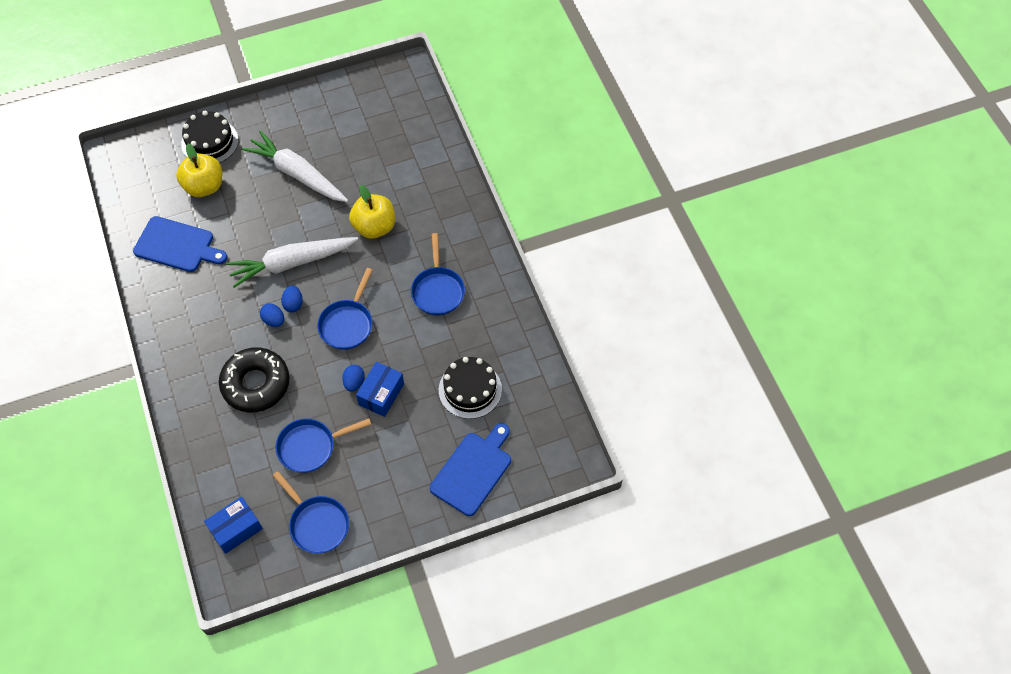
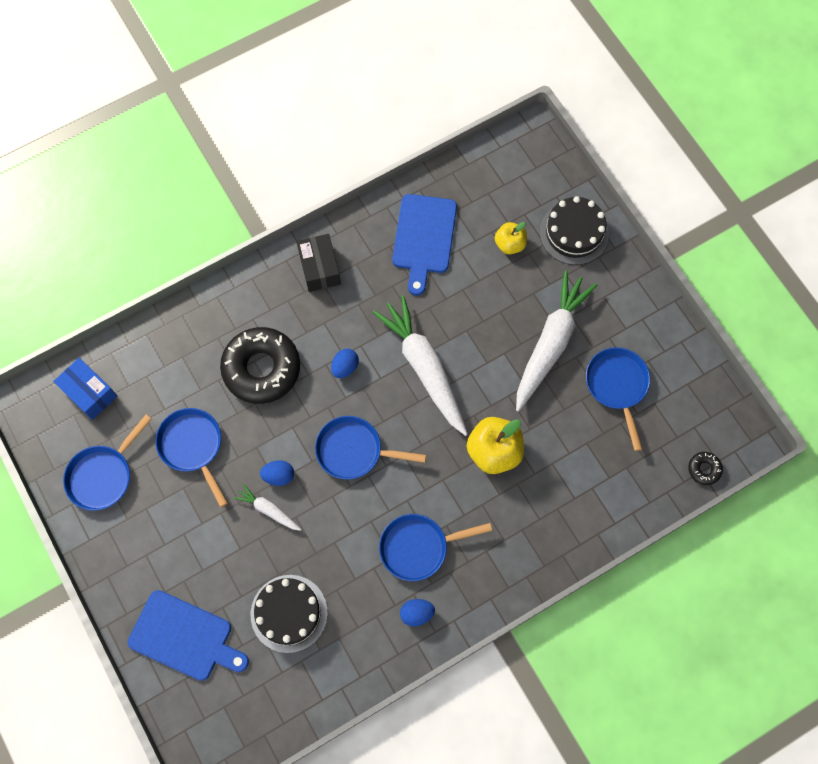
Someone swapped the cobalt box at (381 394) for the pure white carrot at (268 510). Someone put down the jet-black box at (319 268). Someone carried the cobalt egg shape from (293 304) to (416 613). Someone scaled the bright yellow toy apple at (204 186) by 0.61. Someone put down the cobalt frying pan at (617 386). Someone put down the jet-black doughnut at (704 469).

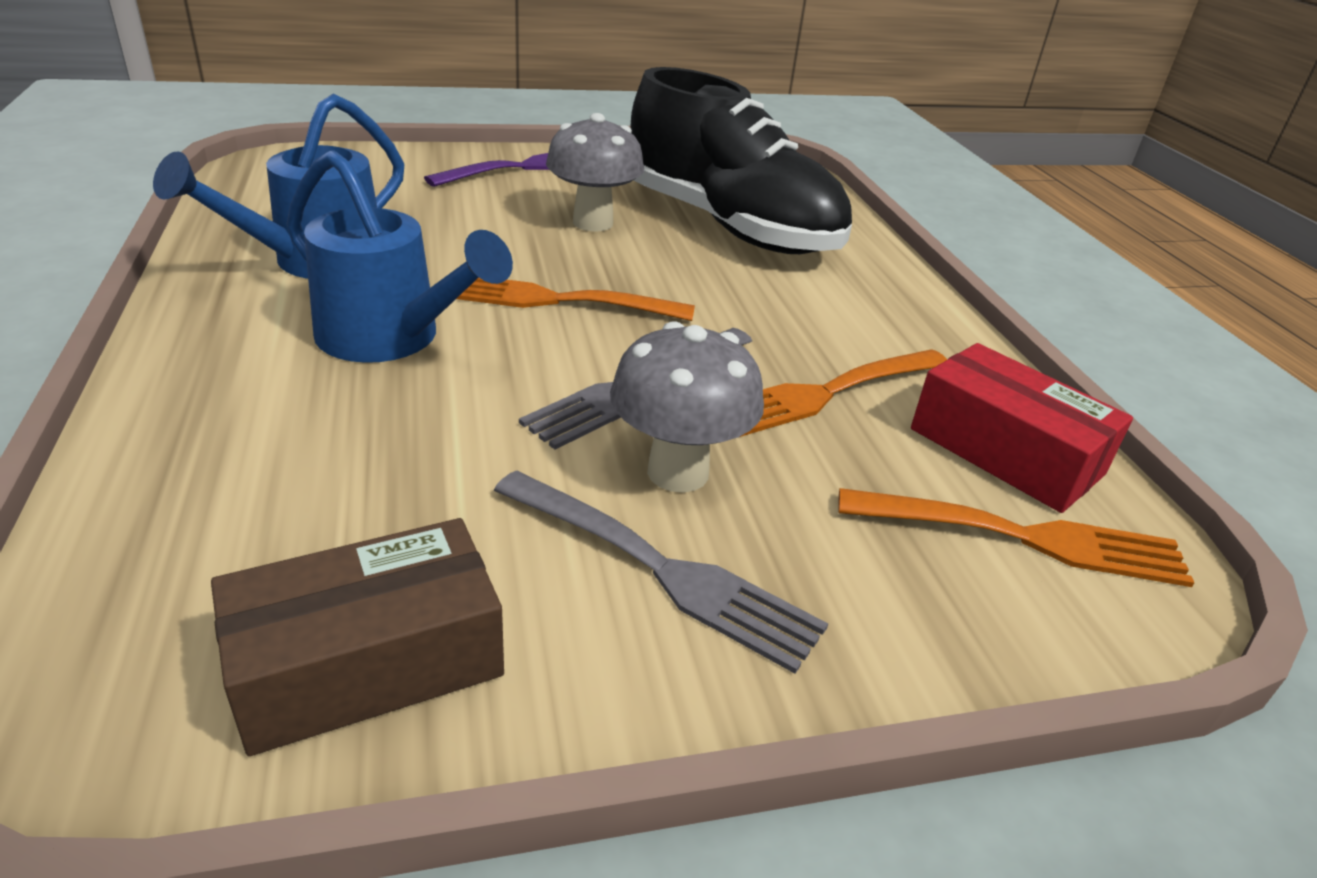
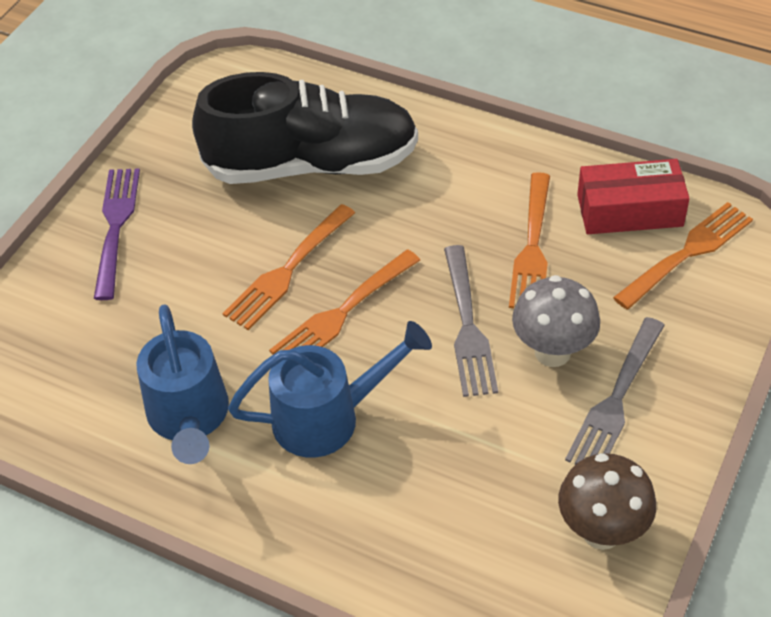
Someone put down the orange-coloured fork at (287 270). Someone swapped the brown box at (368 663) for the brown mushroom at (601 531). Someone rotated the gray fork at (660 569) by 135 degrees clockwise. Someone took away the gray mushroom at (593 223).

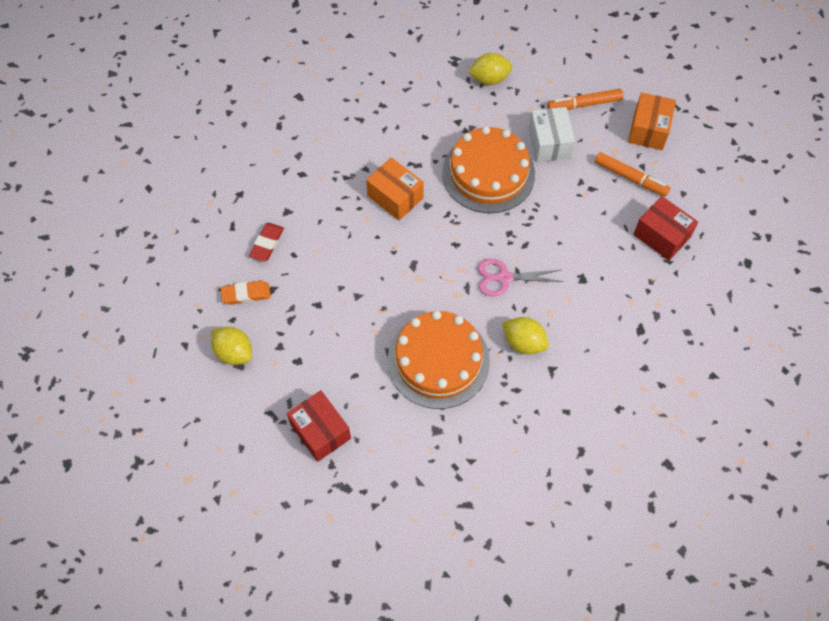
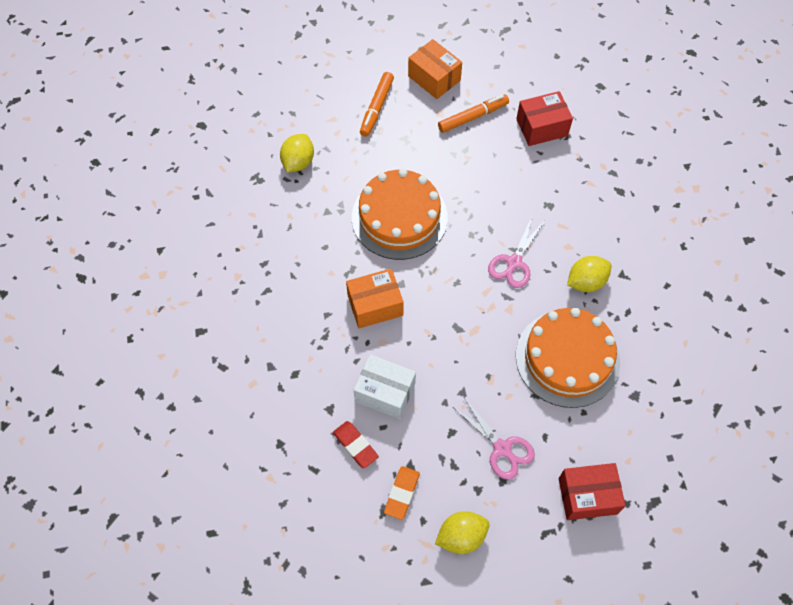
Someone carried the pure white box from (549 143) to (385 392). Someone put down the pink pair of scissors at (502 448).

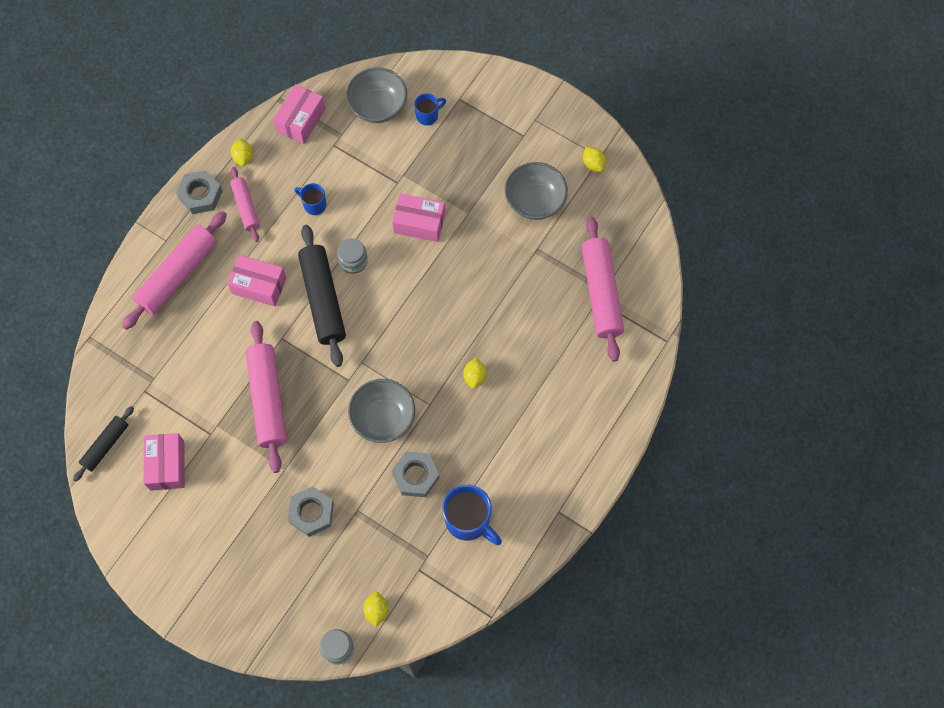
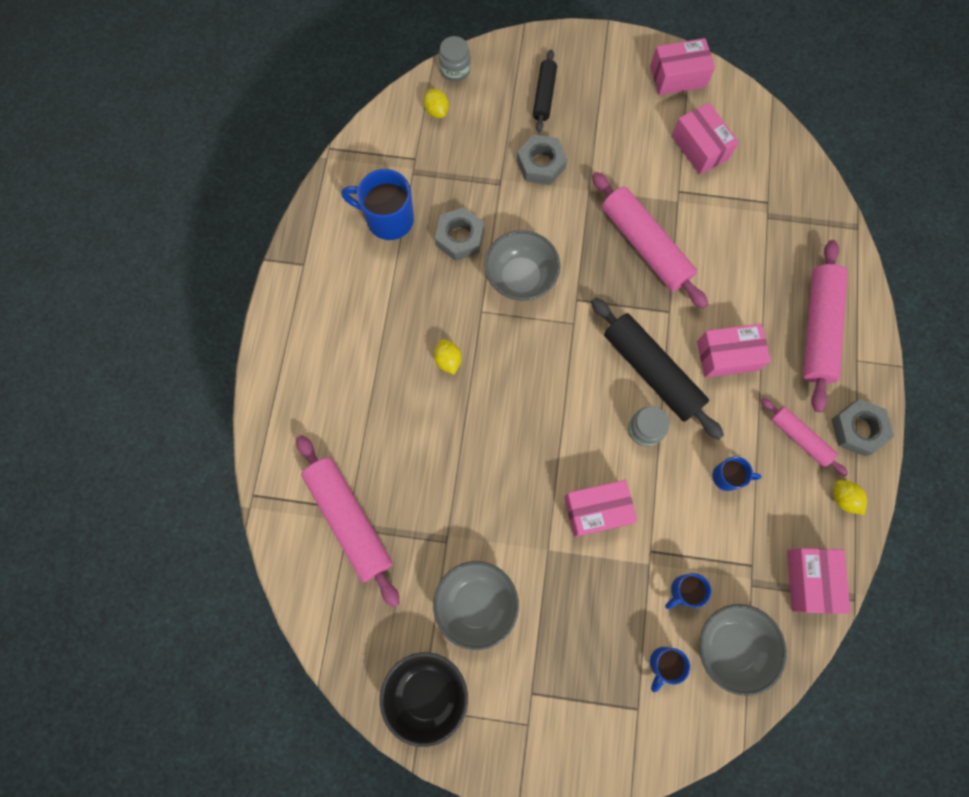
Someone swapped the bright yellow toy lemon at (593 164) for the jet-black serving bowl at (426 693). Someone carried the jet-black rolling pin from (105 445) to (544 95). Someone put down the pink box at (678 77). Someone put down the cobalt tea mug at (684 591).

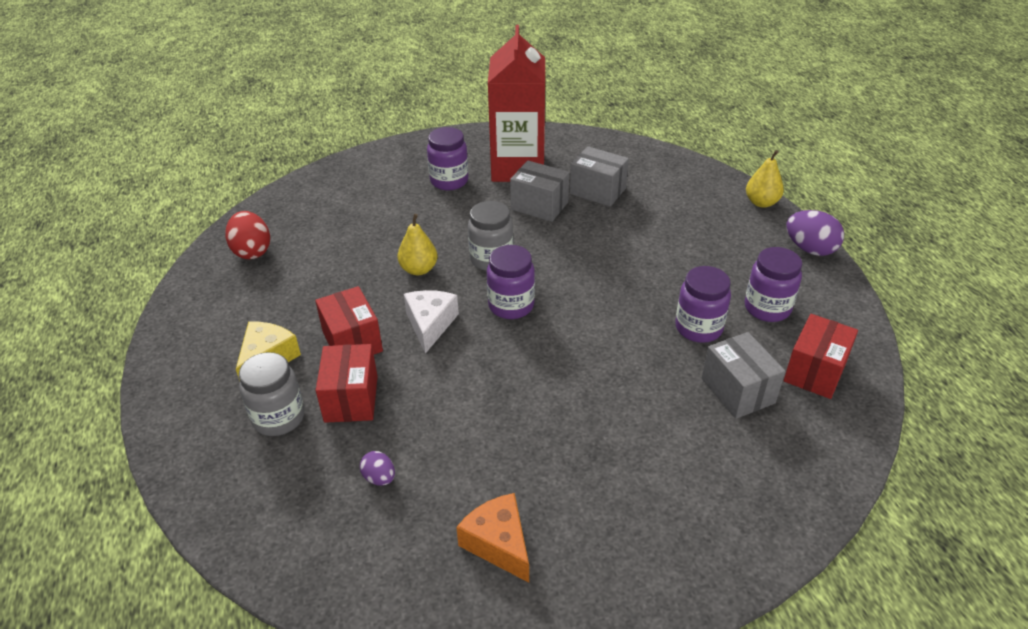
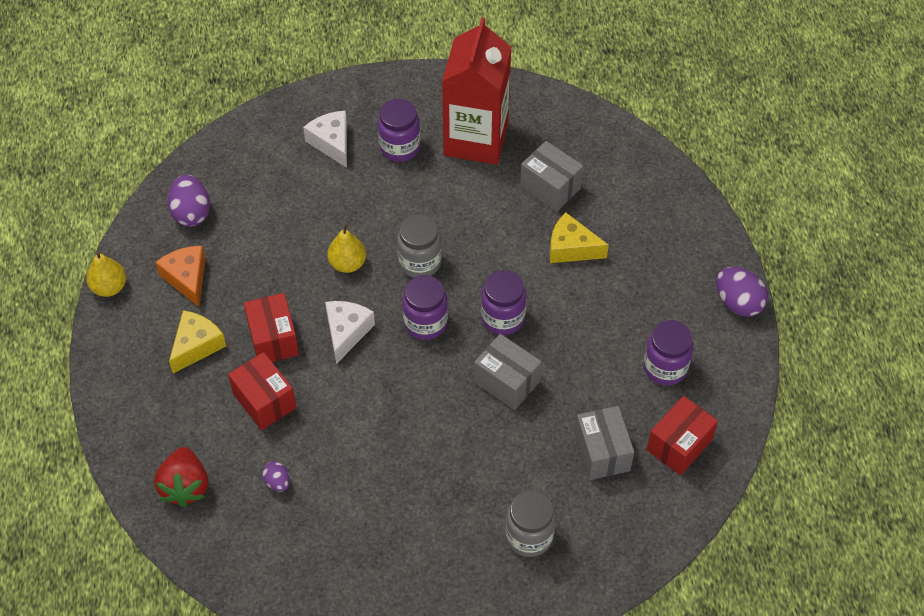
Someone carried the bright yellow pear from (761 202) to (109 287). Someone put down the scarlet berry at (185 486). Someone carried the orange-coloured cheese wedge from (498 543) to (187 278). Someone repainted the scarlet egg shape at (252 251), which became the violet egg shape at (191 213). Someone rotated the scarlet box at (351 398) by 45 degrees counterclockwise. Someone put down the pure white cheese wedge at (332 143). Someone carried the gray box from (539 206) to (506 382). Someone carried the violet preserve jar from (698 328) to (502 318). Someone carried the gray preserve jar from (278 418) to (529 536). Someone put down the bright yellow cheese wedge at (571 248).

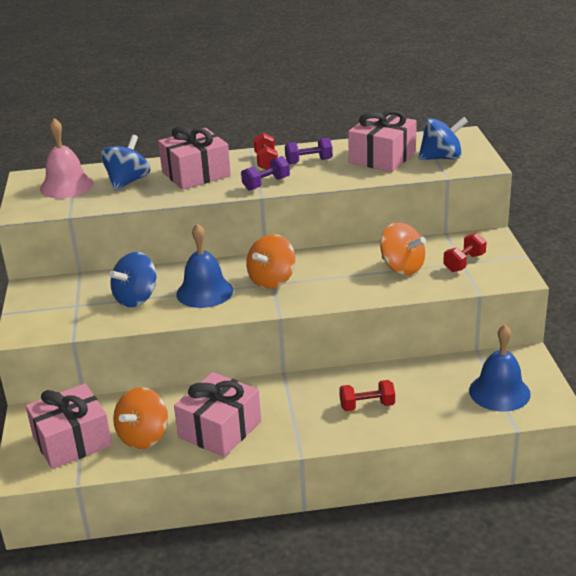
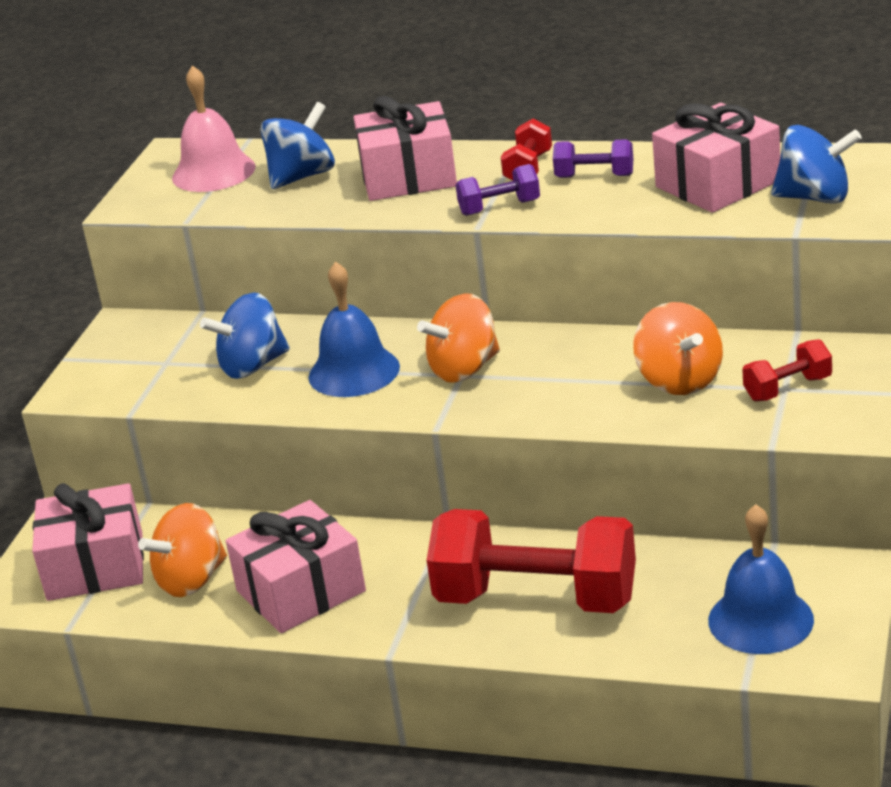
Someone scaled the scarlet hand weight at (367 406) by 2.22.

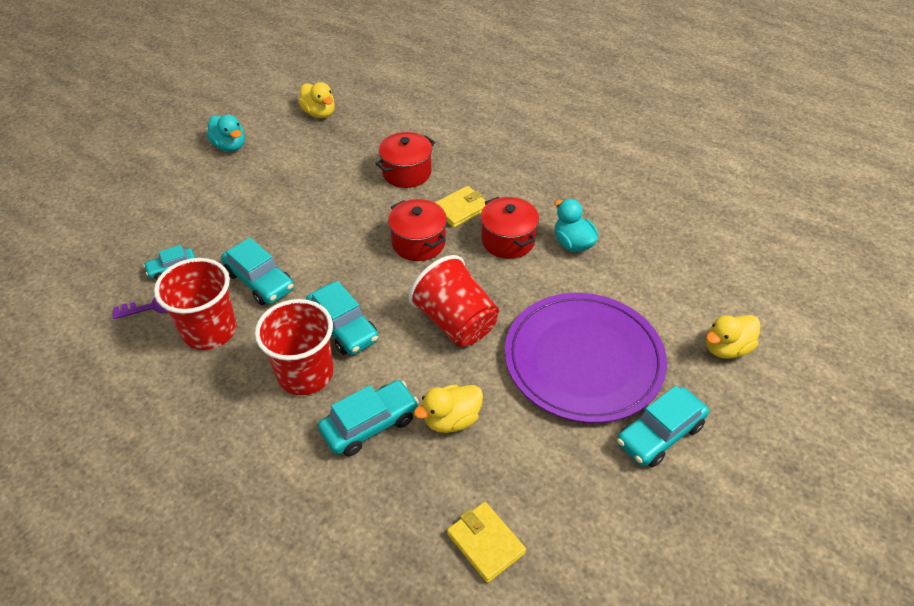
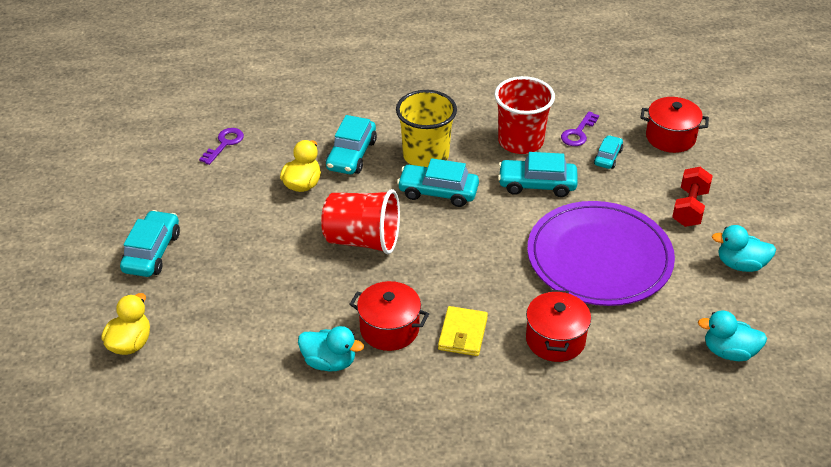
Someone swapped the bright yellow billfold at (485 543) for the violet door key at (224 144). Someone repainted the scarlet beaker at (305 374), which became the bright yellow beaker at (426 155). Someone carried the violet dinner plate from (583 359) to (599 257). Someone carried the scarlet cooking pot from (418 243) to (670 137). Someone put down the scarlet hand weight at (689 208). Someone repainted the bright yellow rubber duck at (319 113), which became the aqua rubber duck at (729 352).

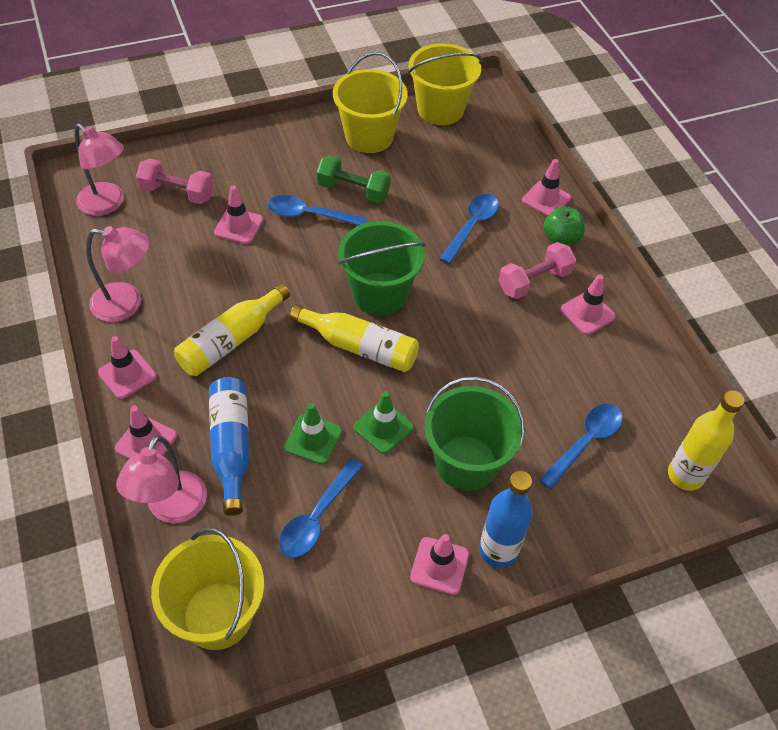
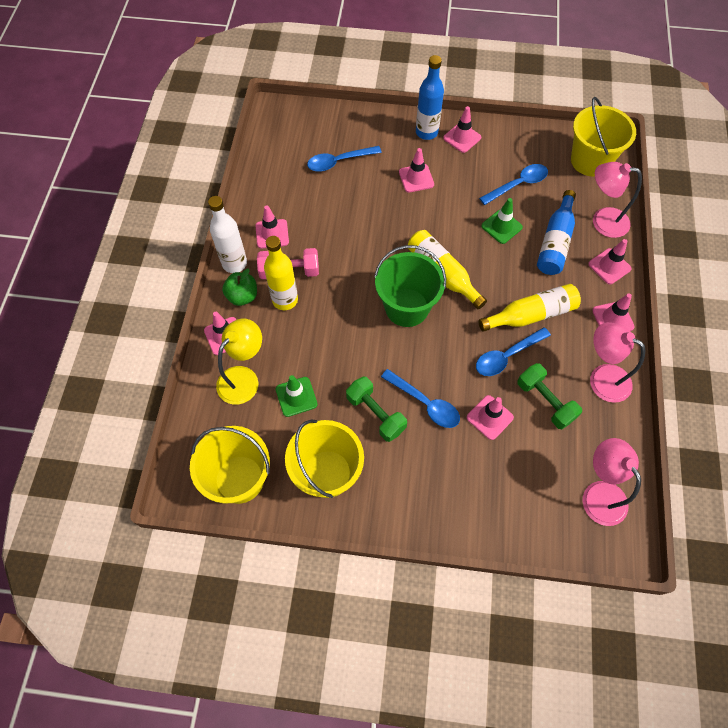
Someone put down the pure white flask at (234 263). Someone put down the bright yellow lamp at (244 378). Someone carried the bright yellow flask from (685 475) to (285 300). Someone carried the leaf-green traffic cone from (383 427) to (296 396). Someone swapped the leaf-green sand bucket at (466 463) for the pink traffic cone at (416 178). Someone carried the cobalt tablespoon from (471 227) to (507 356). Someone put down the leaf-green hand weight at (545 401). Someone rotated the pink lamp at (172 509) by 120 degrees counterclockwise. Someone took away the pink hand weight at (177 193).

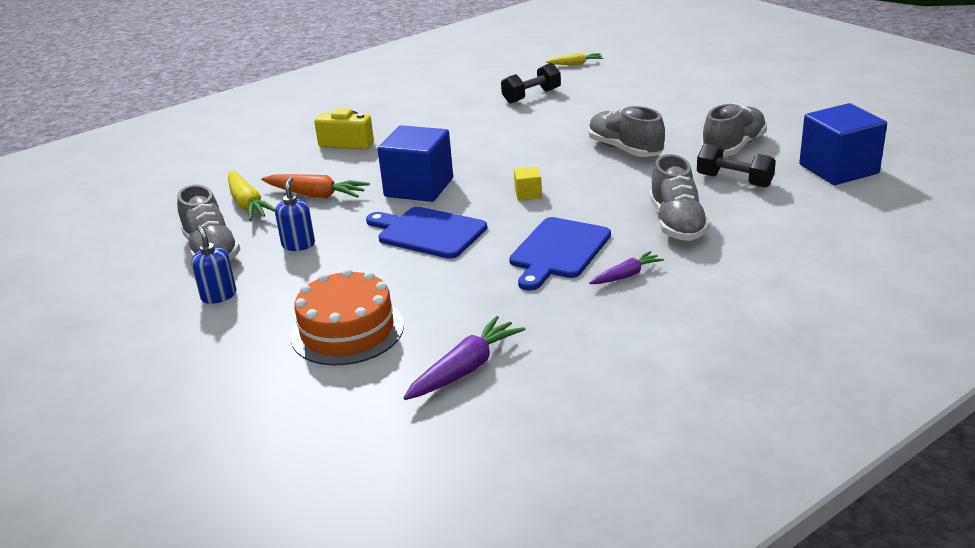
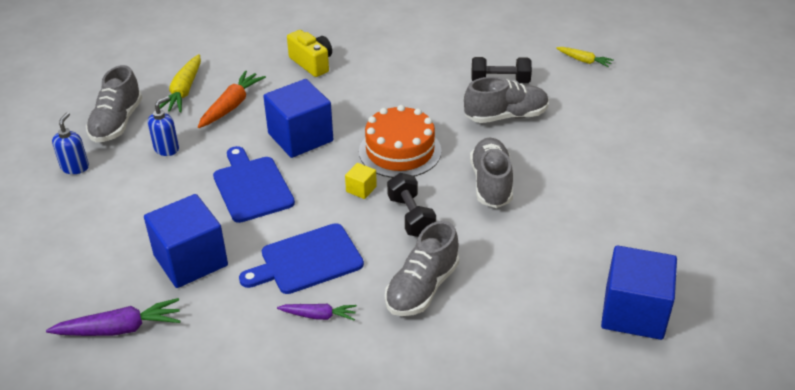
Someone put down the cobalt block at (191 260). Someone rotated the orange-coloured carrot at (316 195) by 120 degrees counterclockwise. Someone carried the orange-coloured gateau from (347 331) to (400 151). Someone carried the jet-black hand weight from (734 181) to (411 217). Someone carried the gray shoe from (733 147) to (506 116).

